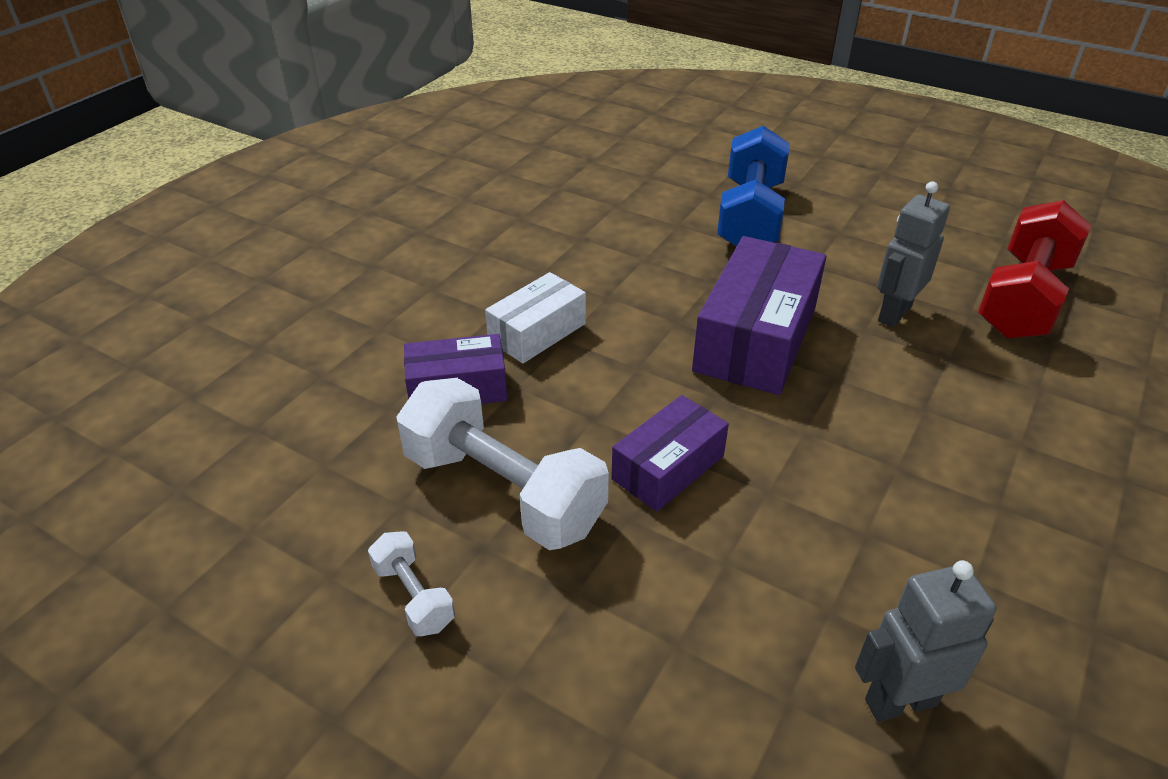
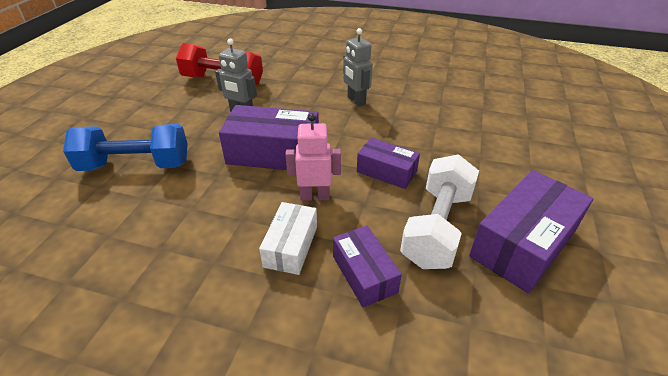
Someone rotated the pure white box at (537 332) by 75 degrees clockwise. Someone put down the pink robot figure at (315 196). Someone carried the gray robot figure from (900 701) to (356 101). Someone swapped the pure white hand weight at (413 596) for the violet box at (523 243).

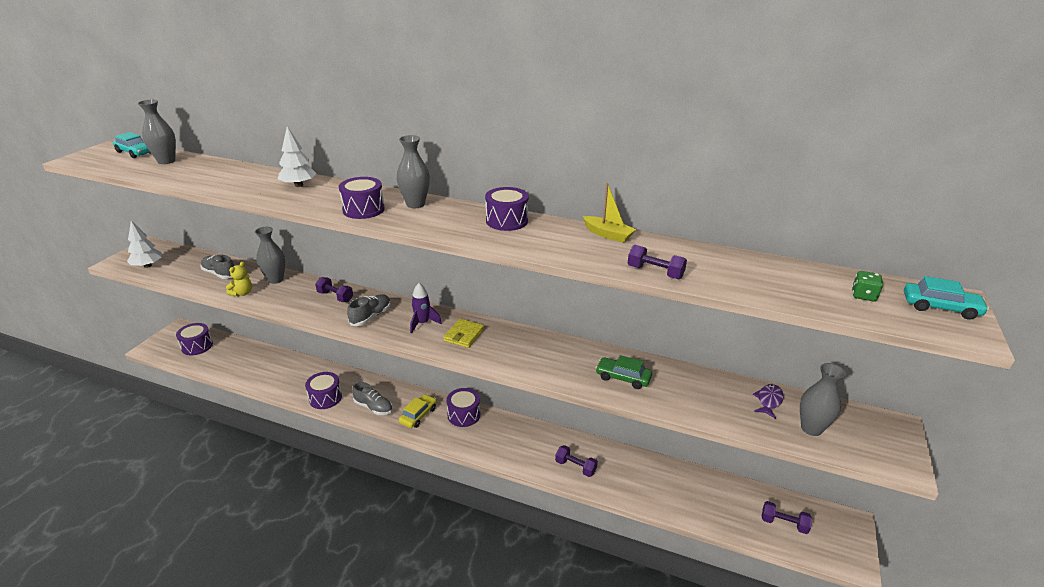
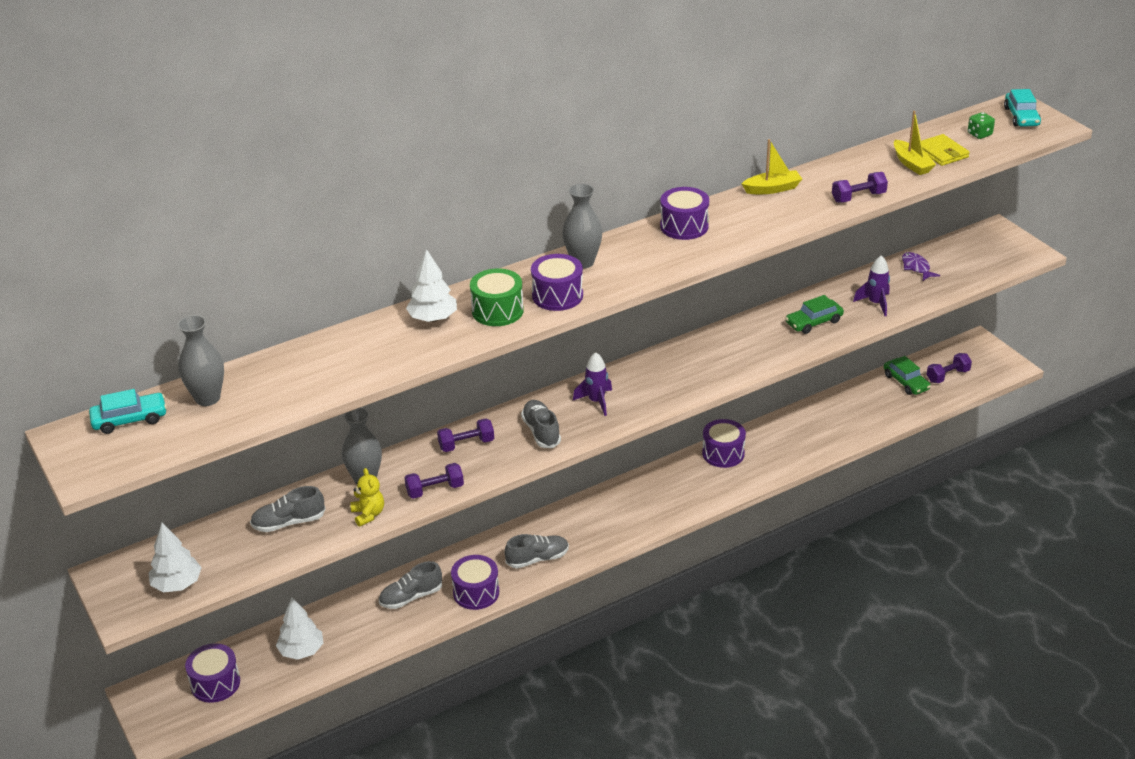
Someone put down the pure white toy tree at (301 651). Someone put down the gray shoe at (411 597). Someone carried the violet hand weight from (575 467) to (435 490). Someone put down the leaf-green snare drum at (497 311). Someone carried the violet snare drum from (464 415) to (723 453). Someone put down the violet rocket at (875 303). Someone put down the leaf-green automobile at (906 382). Someone put down the bright yellow toy boat at (911 164). Someone carried the bright yellow billfold from (464 335) to (942 153). Someone rotated the aqua automobile at (940 307) by 120 degrees clockwise. Someone took away the bright yellow automobile at (418 415). Someone took away the gray tall vase at (811 428).

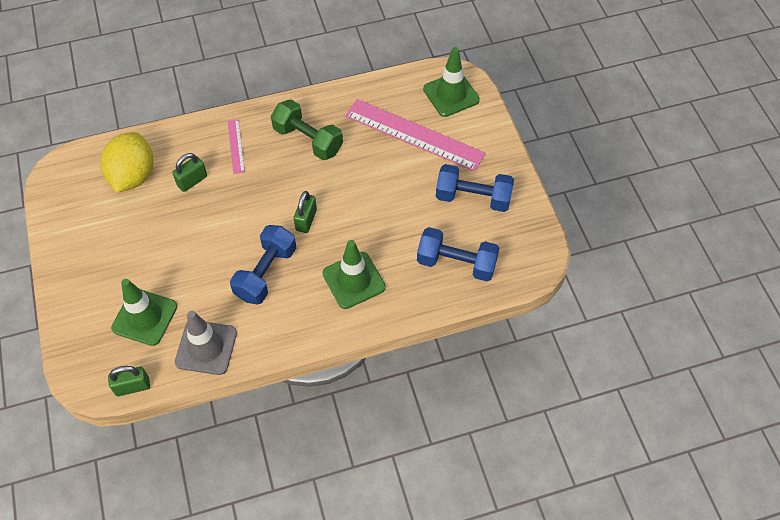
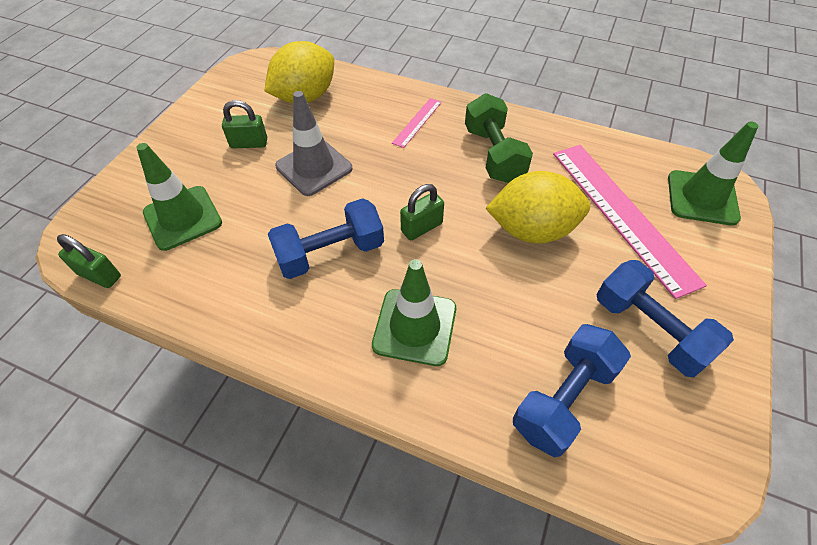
Someone carried the leaf-green lock from (192 181) to (249 143). Someone carried the gray traffic cone from (206 347) to (314 167). Someone put down the bright yellow toy lemon at (532 230). Someone rotated the cobalt hand weight at (456 263) by 75 degrees clockwise.

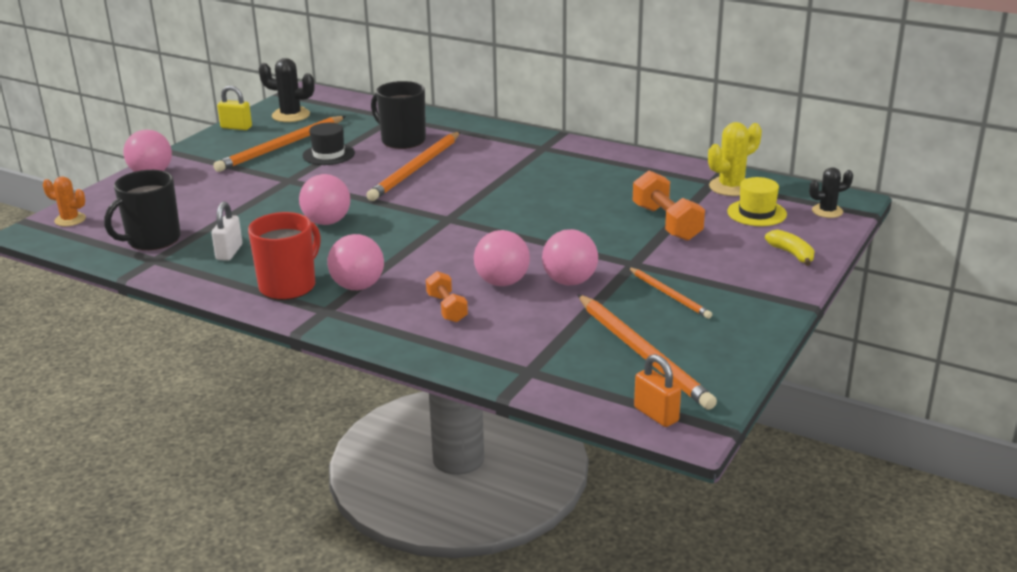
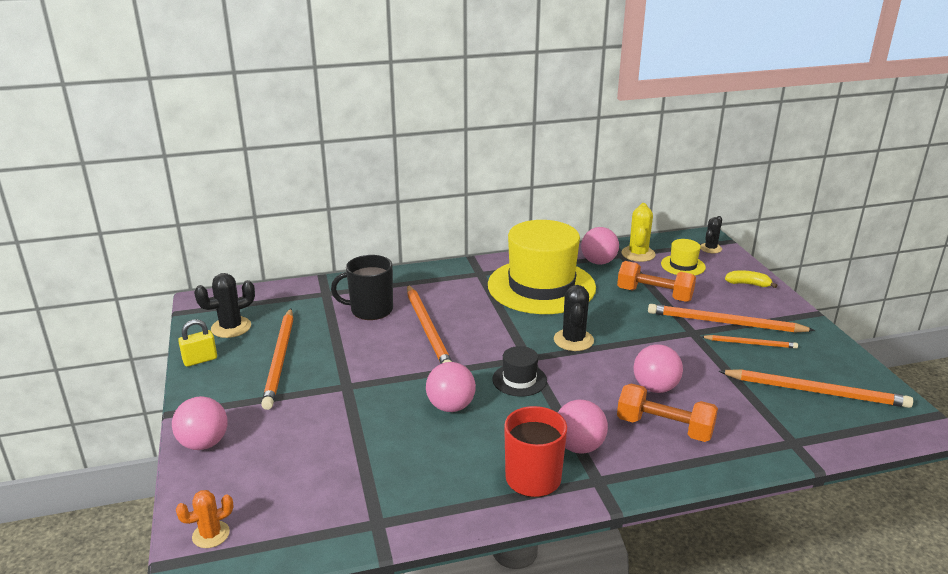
Someone put down the bright yellow hat at (541 286). Someone carried the jet-black hat from (328 154) to (519 380). Someone put down the jet-black saguaro cactus at (573 340). Someone carried the pink play ball from (569 281) to (598 262). Someone scaled the orange-coloured hand weight at (447 308) by 1.63. Someone put down the orange-coloured pencil at (724 323). Someone took away the jet-black tea mug at (152 240). Someone took away the pure white lock at (229 252). Someone took away the orange-coloured lock at (656 414).

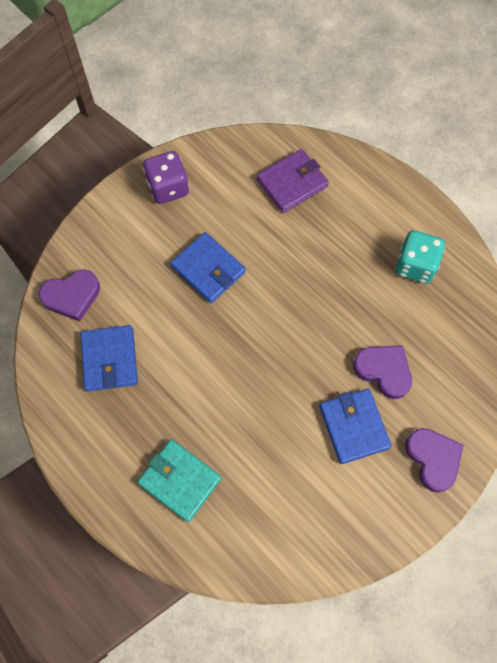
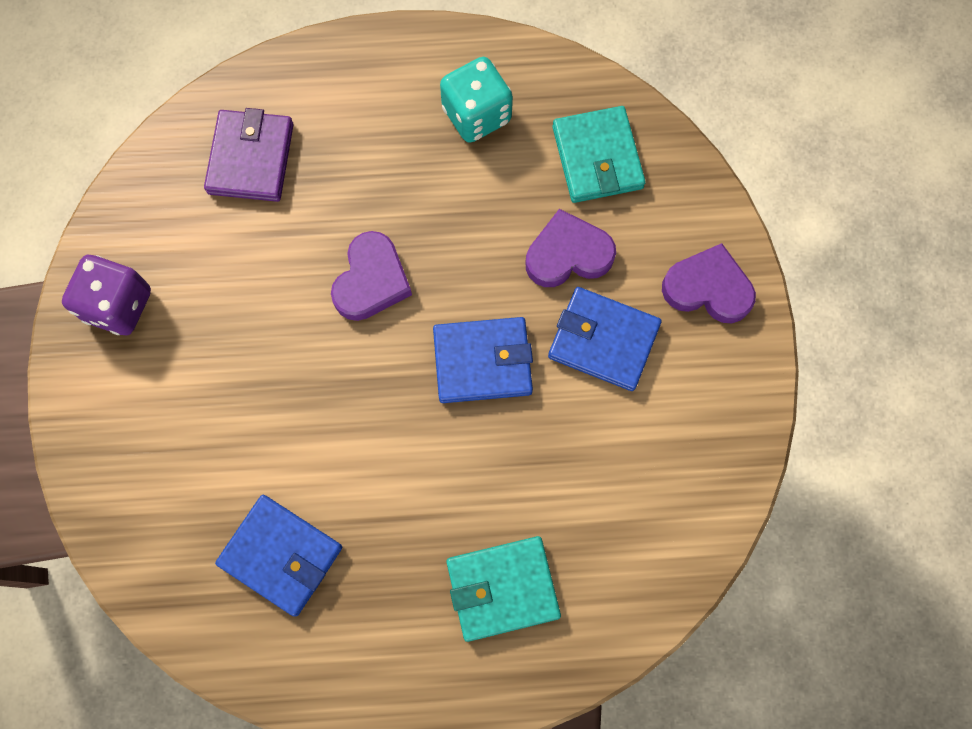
Someone carried the violet heart shape from (72 296) to (371 280). Someone carried the cobalt billfold from (208 269) to (482 362). Someone put down the aqua billfold at (597 158).

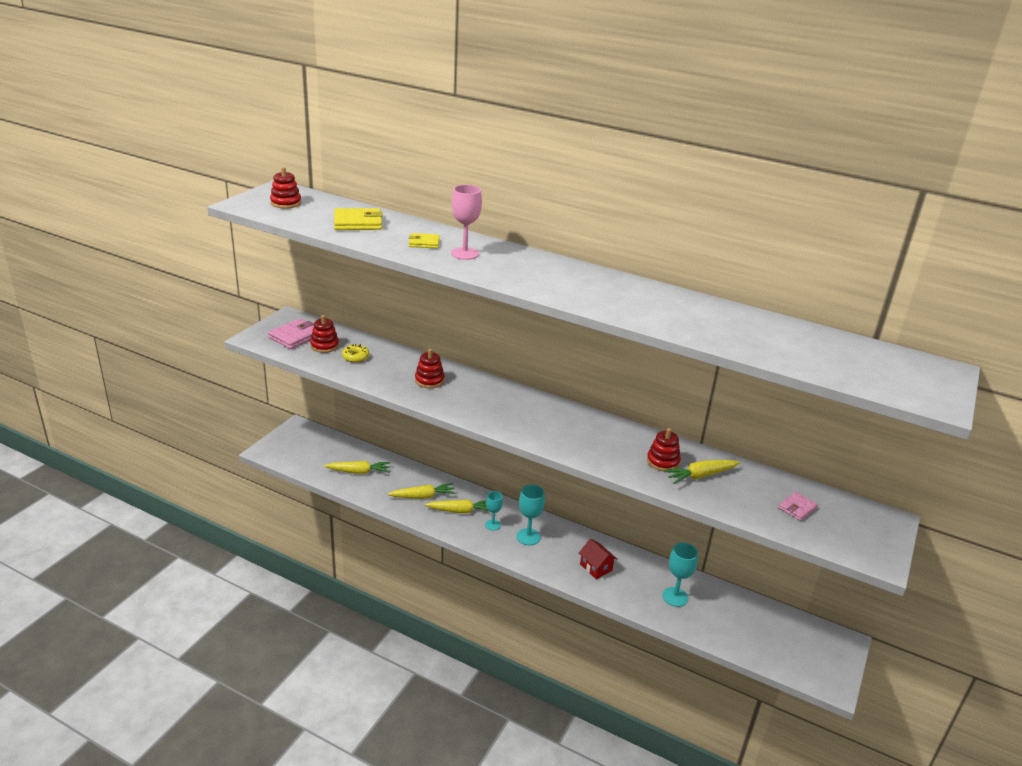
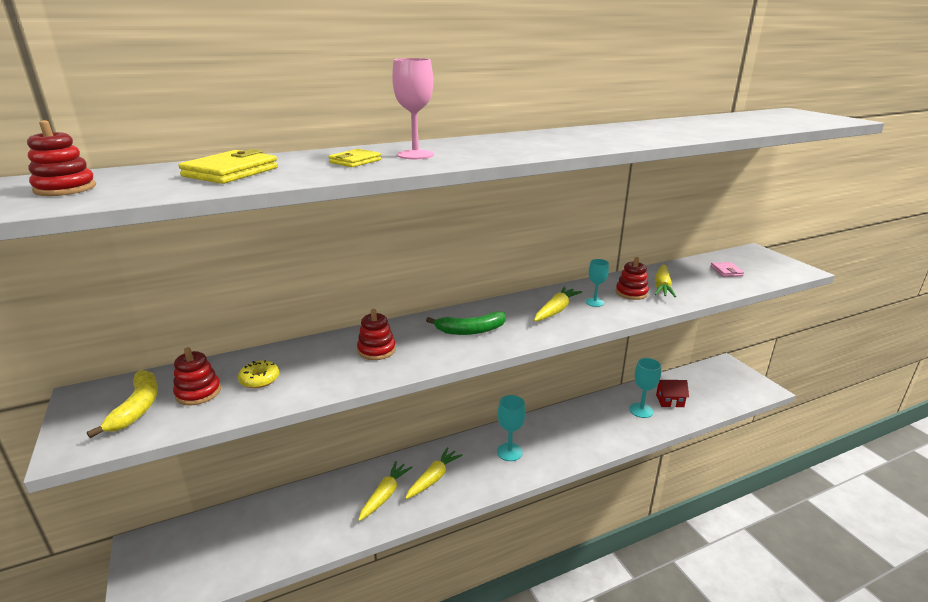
Someone swapped the pink billfold at (295 336) for the bright yellow banana fruit at (137 408). Someone put down the leaf-green banana fruit at (470 330). Someone carried the bright yellow carrot from (359 472) to (556 310). Someone carried the aqua goblet from (492 525) to (594 302). Someone carried the scarlet house from (596 567) to (669 401).

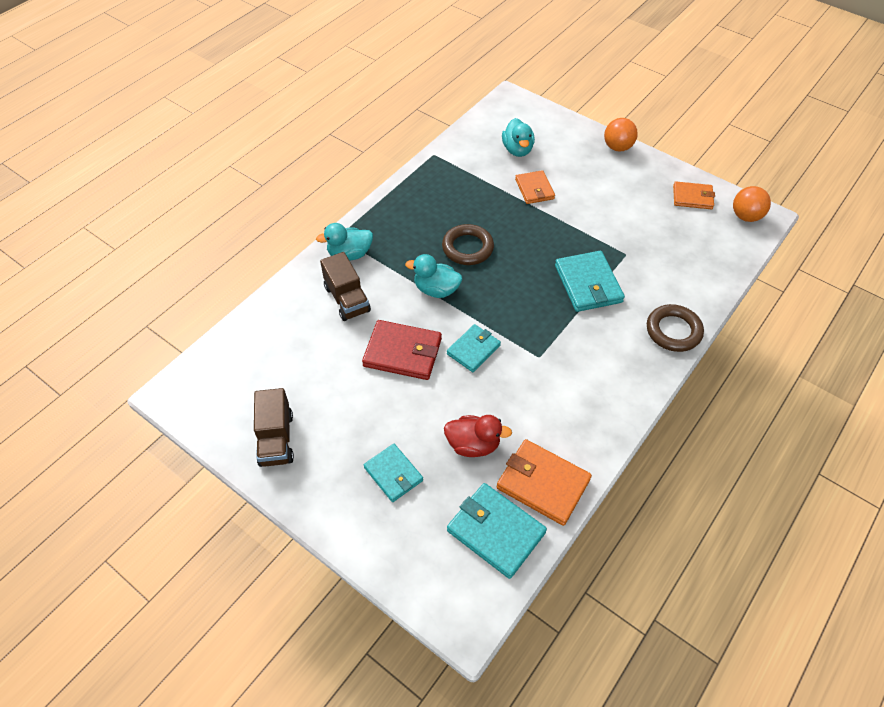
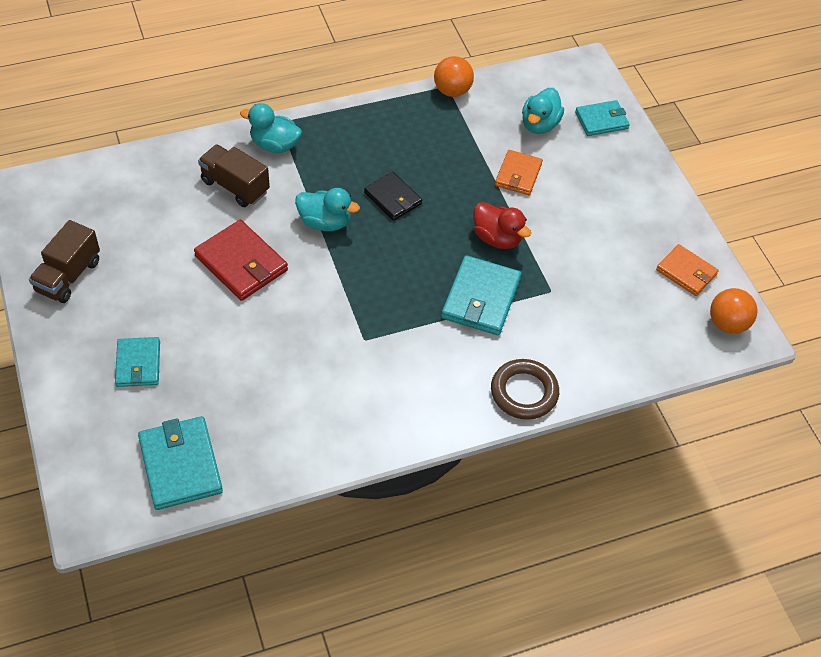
Someone rotated the brown toy truck at (347 299) by 120 degrees clockwise. Someone rotated the aqua rubber duck at (436 290) by 150 degrees clockwise. Someone swapped the brown hoop at (467 248) for the jet-black billfold at (393 198). Someone carried the orange-coloured play ball from (617 147) to (452 91). Someone carried the scarlet rubber duck from (473 445) to (497 238). Someone carried the aqua billfold from (473 349) to (601 120). Someone took away the orange-coloured billfold at (542 483).

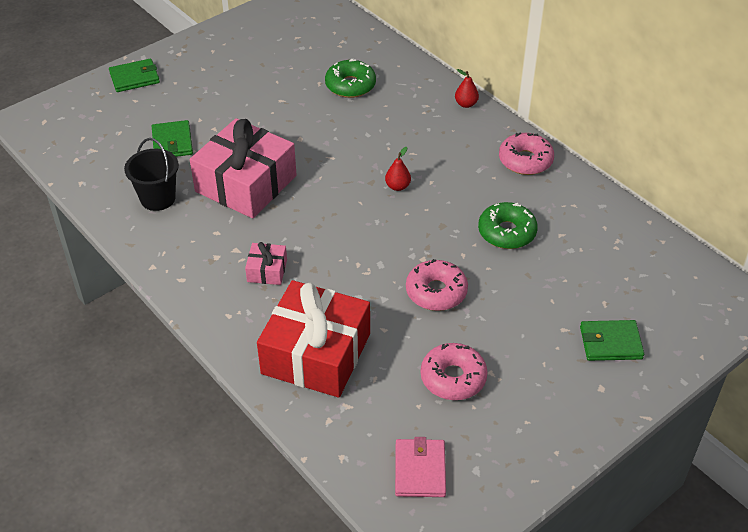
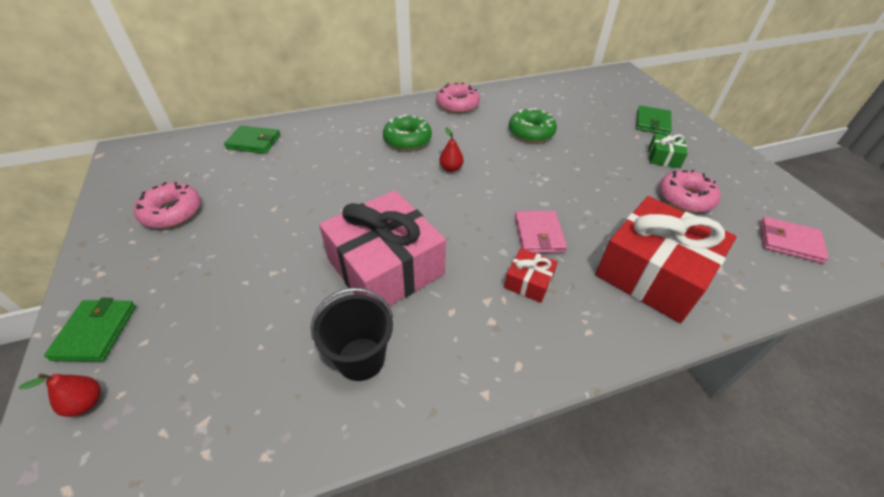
Someone carried the scarlet pear from (466 104) to (86 403). Someone carried the pink doughnut from (436 292) to (172 212). Someone carried the leaf-green billfold from (172 142) to (254 142). Someone carried the leaf-green doughnut from (350 85) to (407 140). Someone repainted the pink gift at (267 270), which became the scarlet gift at (528 282). Someone put down the pink billfold at (538 234). Someone put down the leaf-green gift at (663 157).

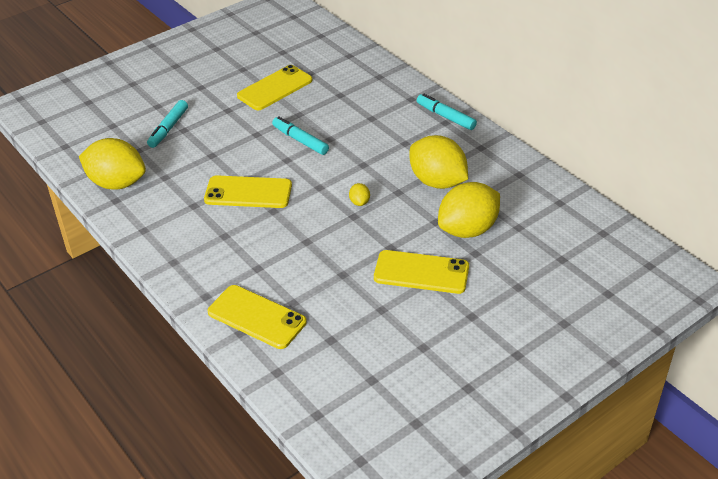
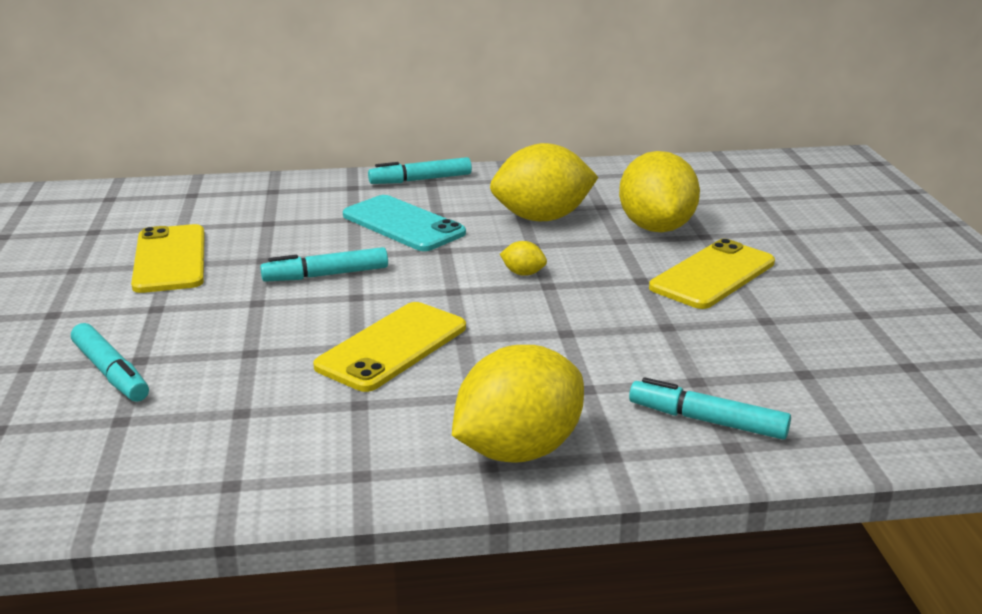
Someone put down the aqua smartphone at (403 224). Someone carried the bright yellow toy lemon from (117 183) to (518 450). Someone swapped the bright yellow smartphone at (257 317) for the aqua felt pen at (707 421).

